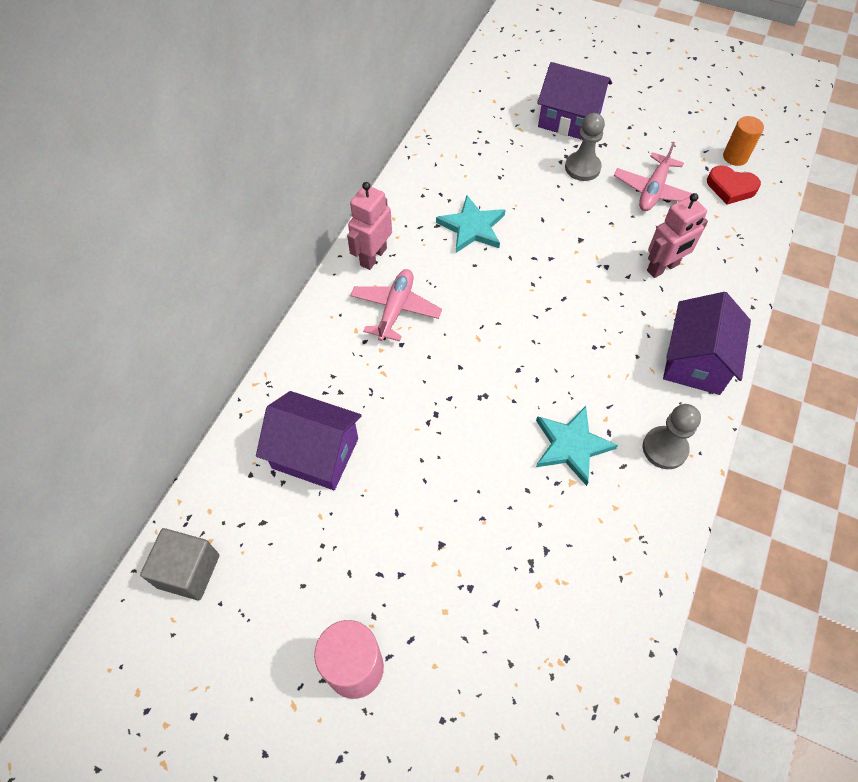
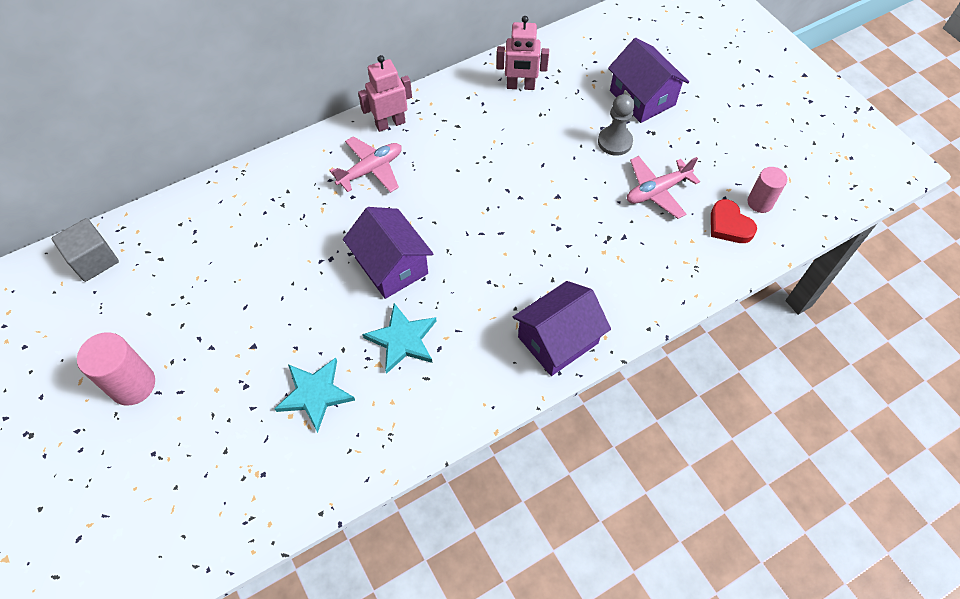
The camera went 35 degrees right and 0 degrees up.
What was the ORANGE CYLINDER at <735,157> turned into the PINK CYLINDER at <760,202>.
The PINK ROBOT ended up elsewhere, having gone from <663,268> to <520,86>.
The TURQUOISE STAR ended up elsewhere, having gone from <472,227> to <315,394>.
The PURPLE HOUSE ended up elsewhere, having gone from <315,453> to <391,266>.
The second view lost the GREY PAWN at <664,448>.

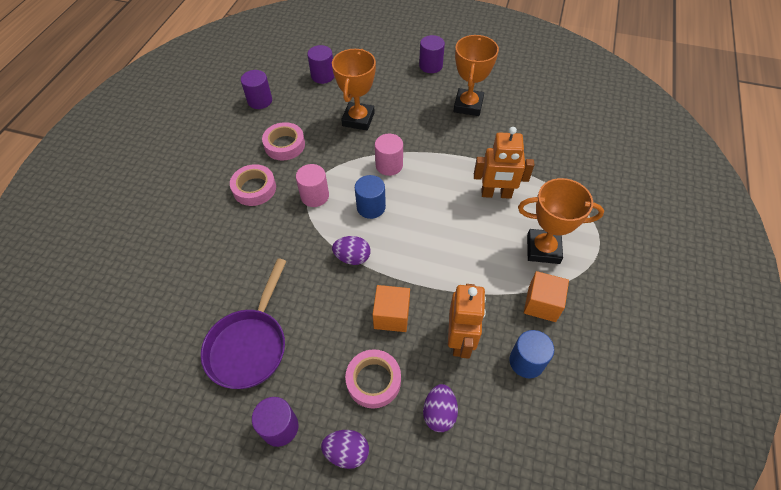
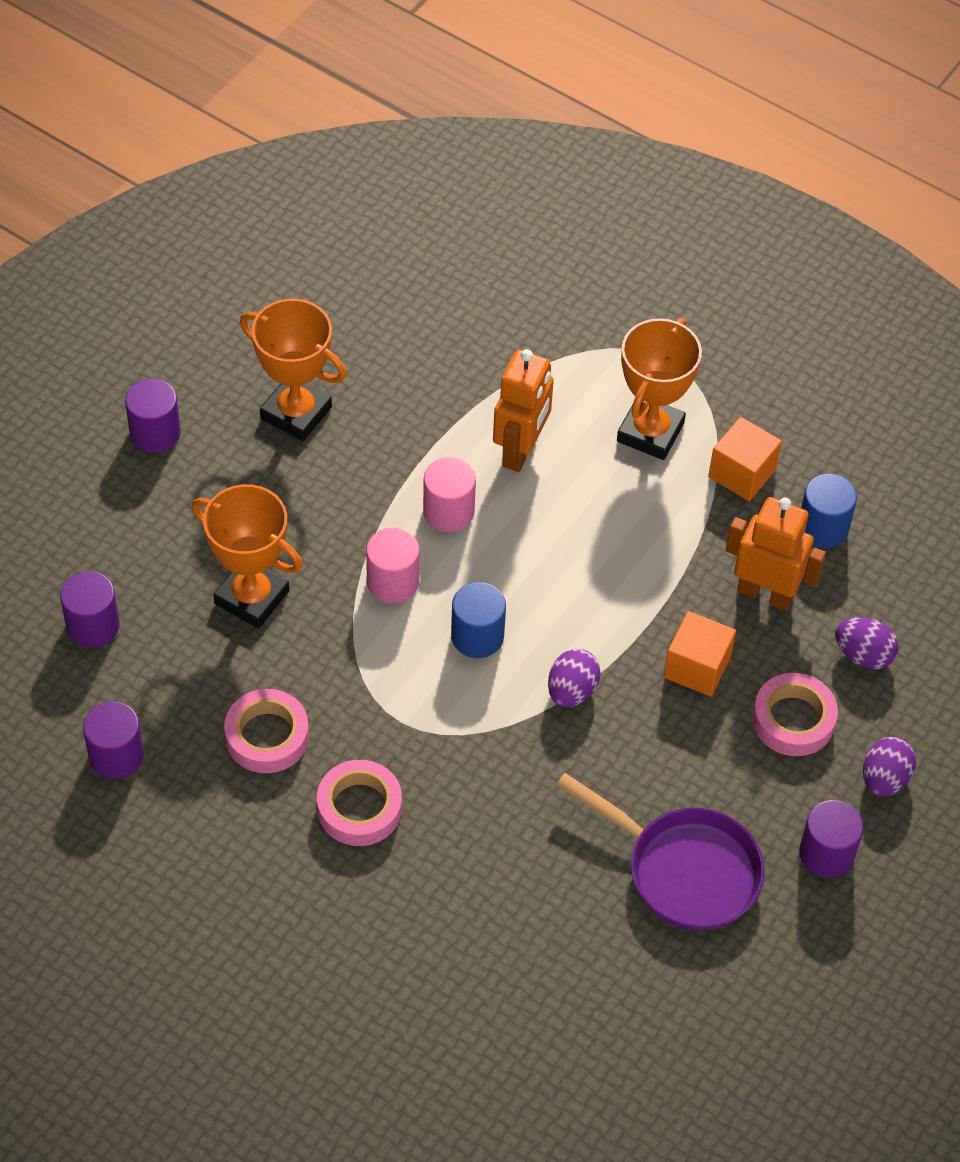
The camera went 75 degrees left and 0 degrees up.
The PINK CYLINDER ended up elsewhere, having gone from <315,196> to <448,511>.

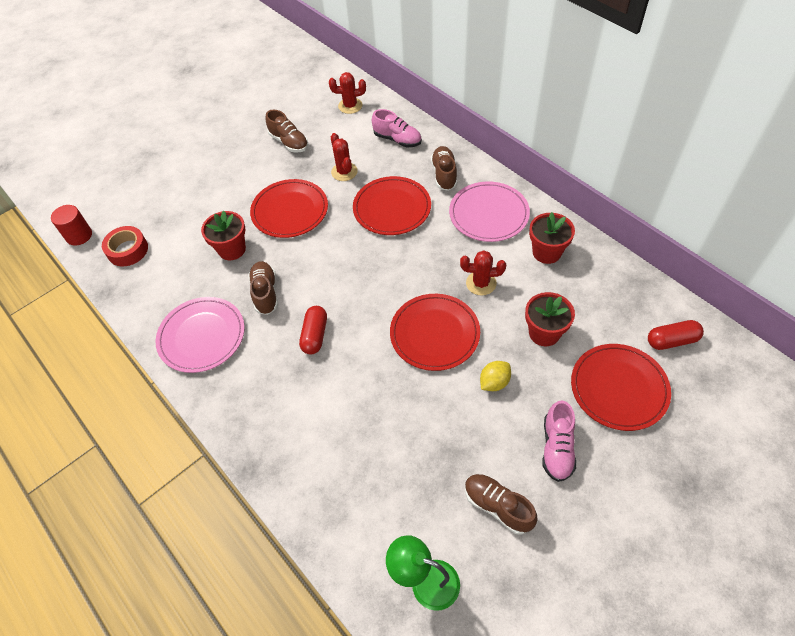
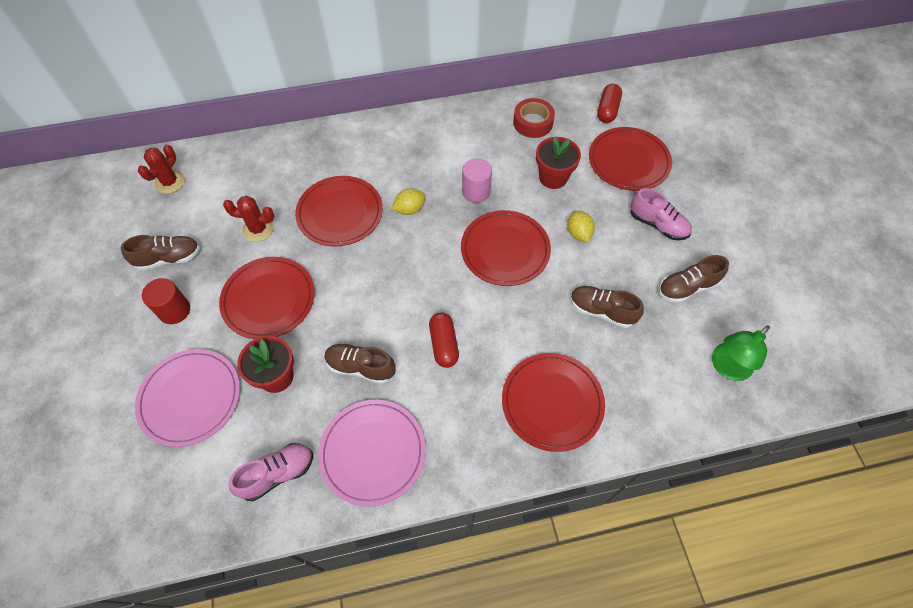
The camera went 65 degrees left and 5 degrees up.
The PINK SHOE ended up elsewhere, having gone from <397,140> to <277,474>.
The BROWN SHOE ended up elsewhere, having gone from <444,174> to <601,311>.
The PINK PLATE ended up elsewhere, having gone from <488,214> to <190,398>.
The RED CYLINDER ended up elsewhere, having gone from <79,236> to <174,310>.
The second view lost the RED FLOWER POT at <546,252>.
The RED TAPE ended up elsewhere, having gone from <128,250> to <533,123>.
Where the RED CACTUS stood at <481,283>, the PINK CYLINDER came to stand at <476,192>.
The RED CAPSULE at <315,335> ended up facing another way, 45 degrees clockwise from before.
The second view gained the YELLOW LEMON at <410,209>.
The second view gained the RED PLATE at <552,402>.

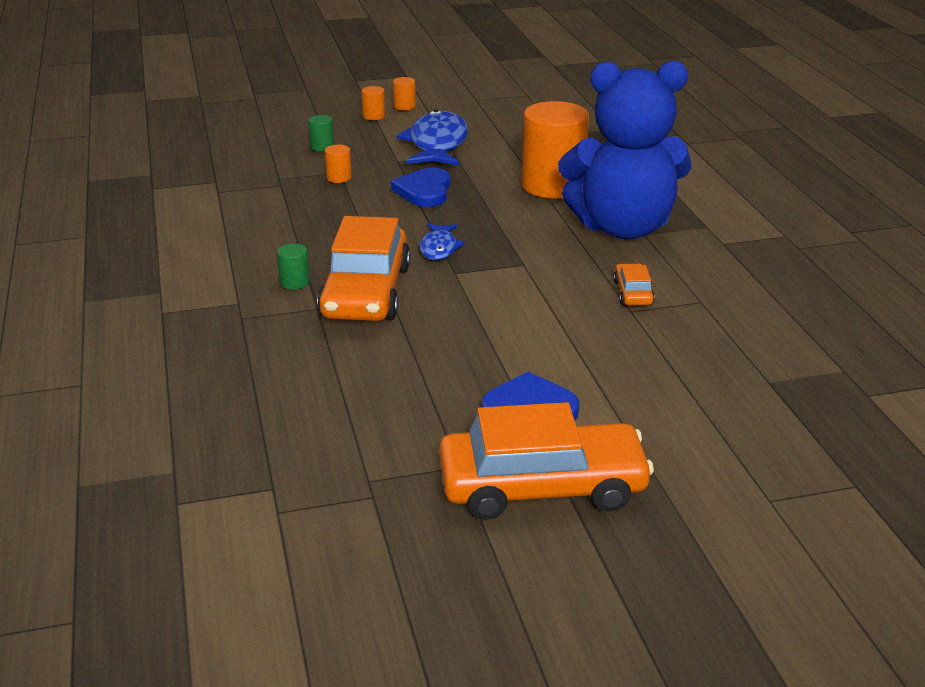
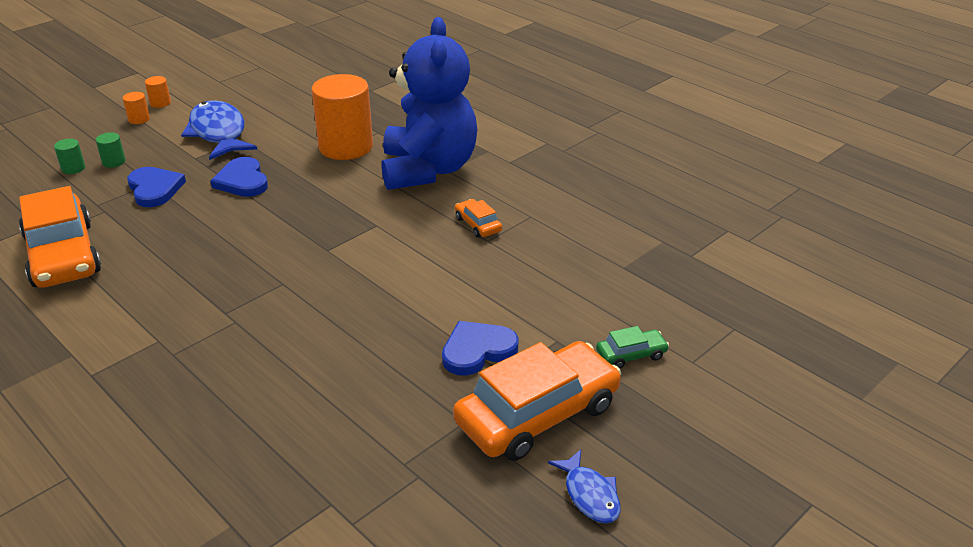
The camera went 30 degrees left and 5 degrees up.
The BLUE TEDDY BEAR at <623,228> ended up facing another way, 60 degrees counterclockwise from before.
Where the ORANGE CYLINDER stood at <339,178>, the BLUE HEART came to stand at <154,189>.
The ORANGE CAR ended up elsewhere, having gone from <366,292> to <63,255>.
The BLUE FISH ended up elsewhere, having gone from <439,248> to <590,495>.
The GREEN CYLINDER ended up elsewhere, having gone from <295,282> to <73,168>.
The second view gained the GREEN CAR at <631,355>.

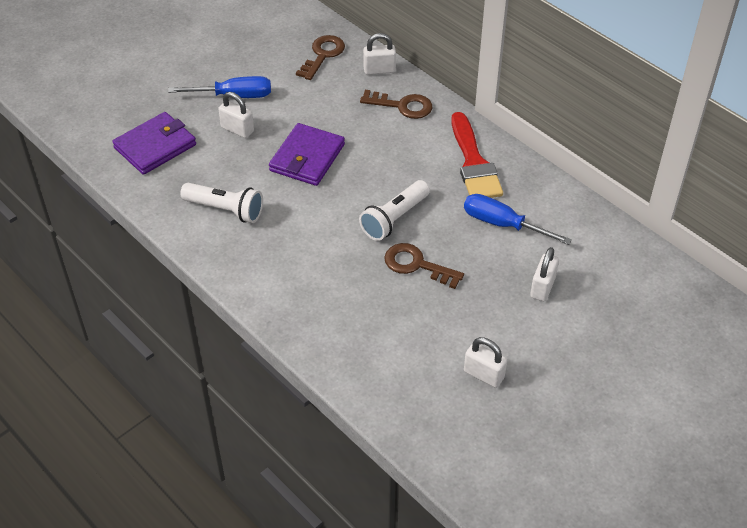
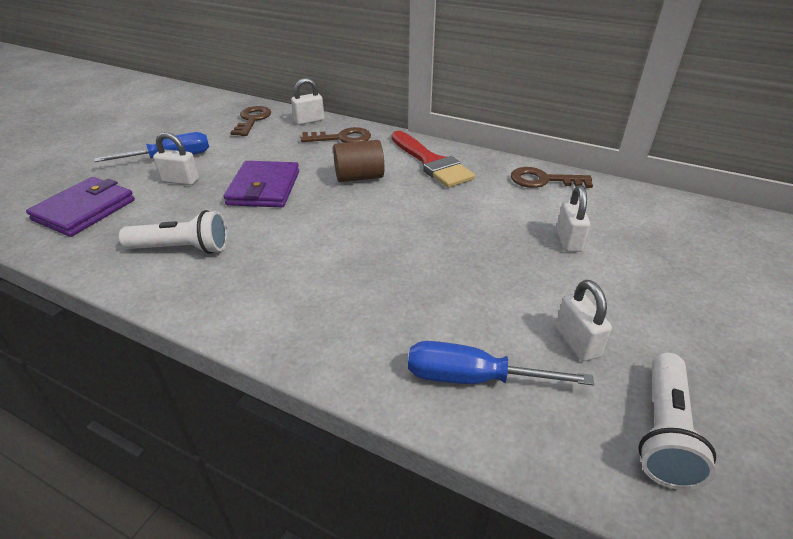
The camera went 20 degrees left and 10 degrees down.
The WHITE FLASHLIGHT ended up elsewhere, having gone from <394,219> to <664,431>.
The BLUE SCREWDRIVER ended up elsewhere, having gone from <503,224> to <473,378>.
The BROWN KEY ended up elsewhere, having gone from <416,265> to <543,180>.
The WHITE PADLOCK at <483,375> ended up facing another way, 60 degrees clockwise from before.
The second view gained the BROWN CYLINDER at <359,177>.

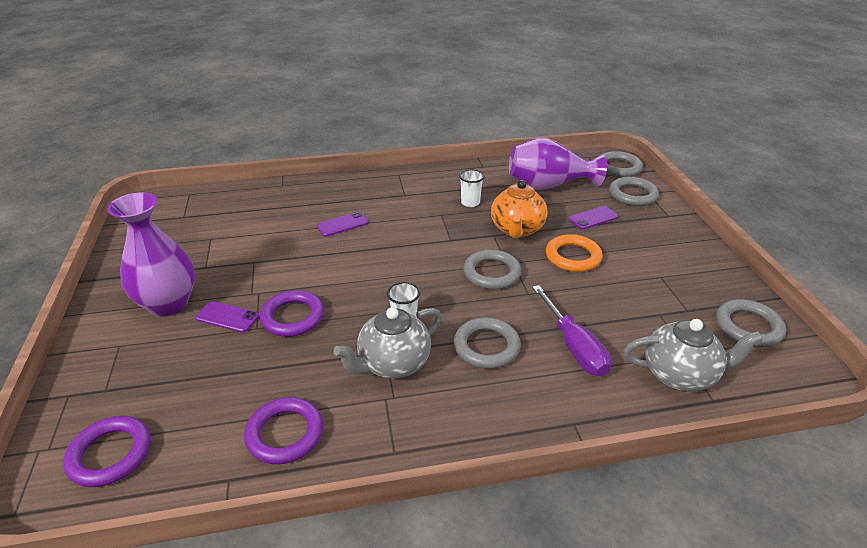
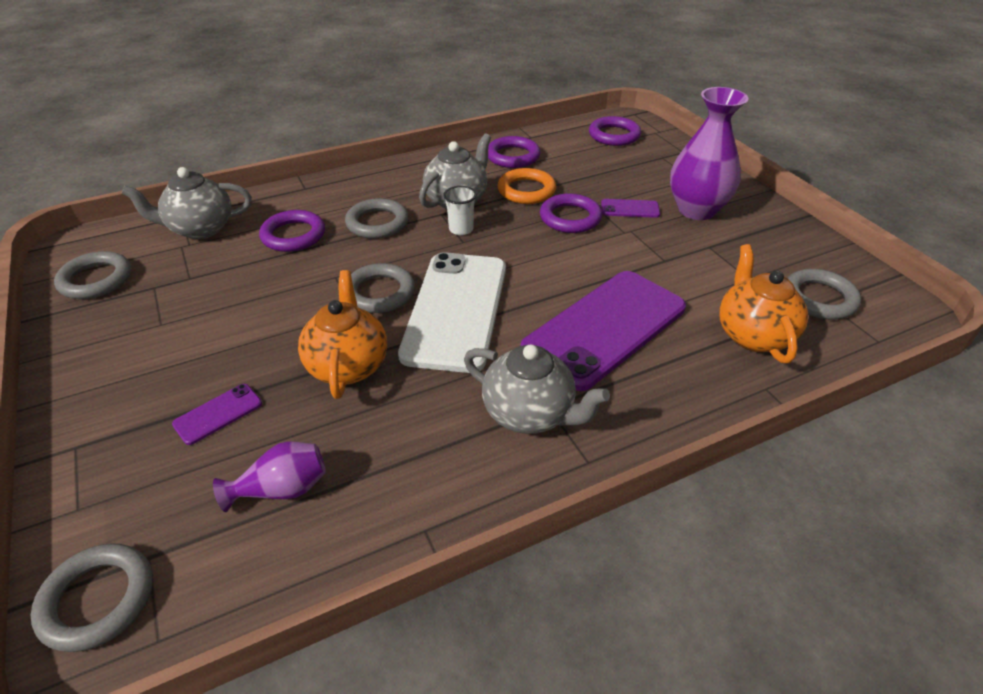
The camera went 165 degrees right and 5 degrees up.
The size of the PURPLE VASE at <549,185> changed by a factor of 0.54.
The second view lost the WHITE CUP at <470,203>.
The GREY RING ended up elsewhere, having gone from <632,195> to <819,298>.
The size of the PURPLE PHONE at <342,224> changed by a factor of 2.46.
The ORANGE RING ended up elsewhere, having gone from <573,257> to <526,190>.
Where the PURPLE SCREWDRIVER stood at <573,346>, the PURPLE RING came to stand at <293,235>.
The second view gained the ORANGE TEAPOT at <753,335>.
The second view gained the WHITE PHONE at <456,310>.
The second view gained the GREY TEAPOT at <529,414>.

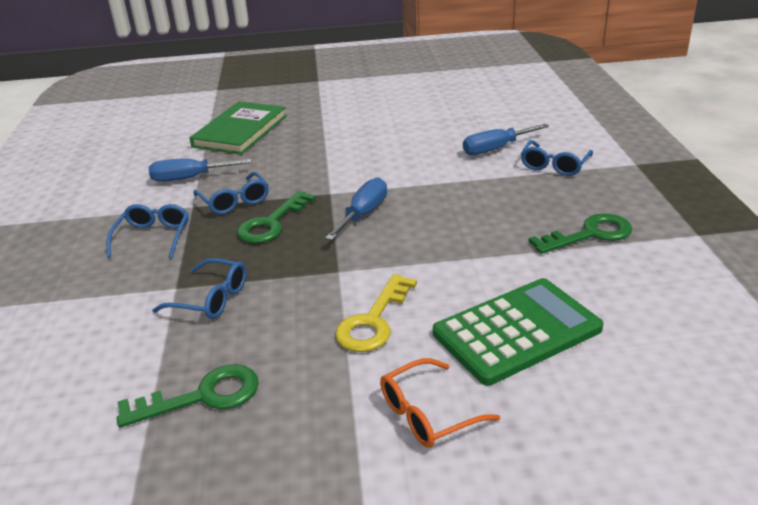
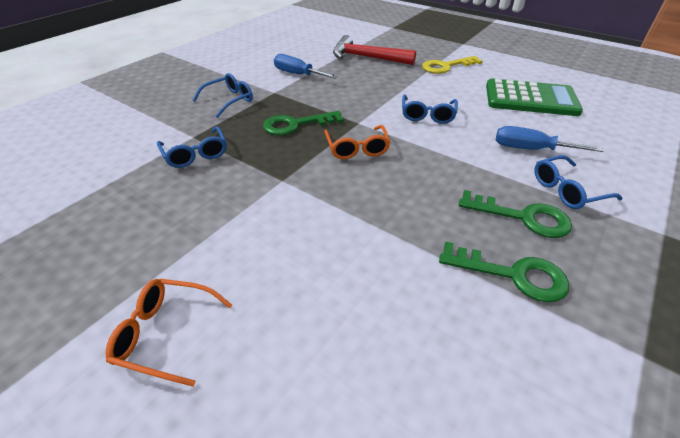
The camera went 40 degrees right and 10 degrees up.
Where the GREEN BOOK stood at <240,131>, the RED HAMMER came to stand at <367,58>.
The BLUE GLASSES ended up elsewhere, having gone from <234,201> to <427,115>.
Where the BLUE SCREWDRIVER stood at <363,214>, the ORANGE GLASSES came to stand at <357,149>.
The YELLOW KEY ended up elsewhere, having gone from <374,321> to <446,66>.
The GREEN CALCULATOR ended up elsewhere, having gone from <516,331> to <530,99>.
The GREEN KEY ended up elsewhere, having gone from <202,396> to <522,217>.

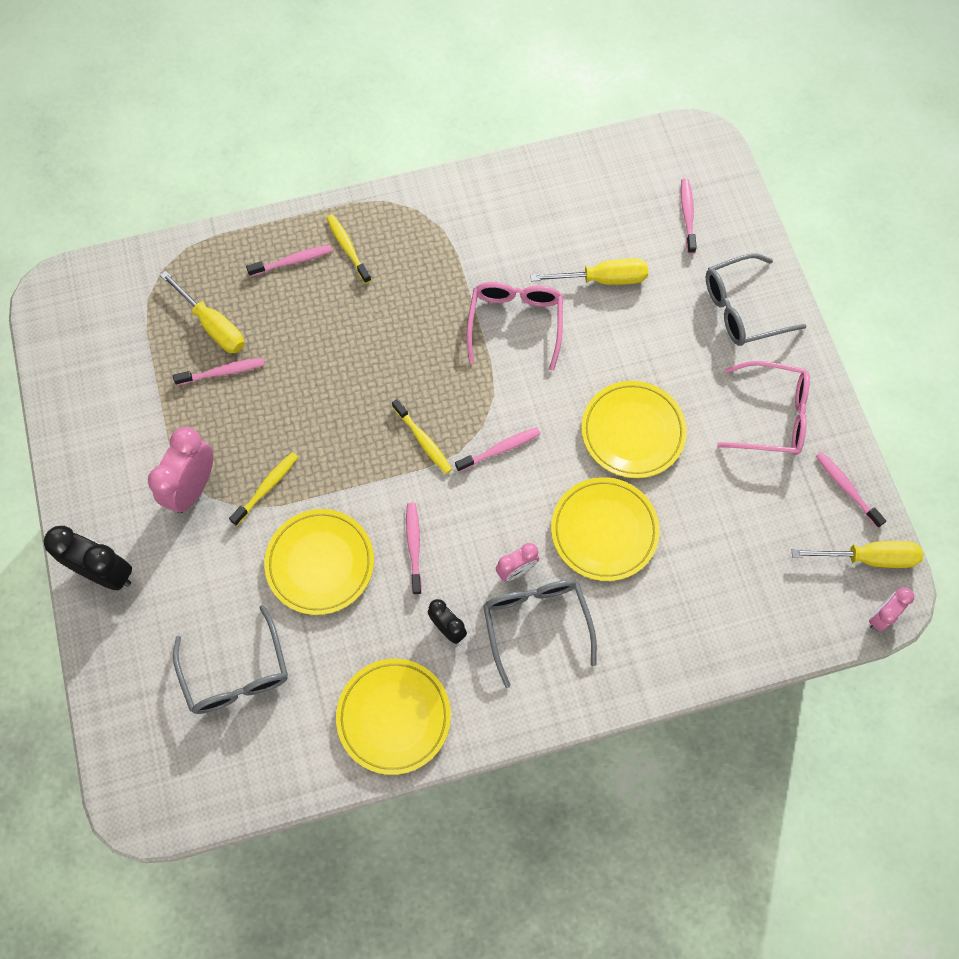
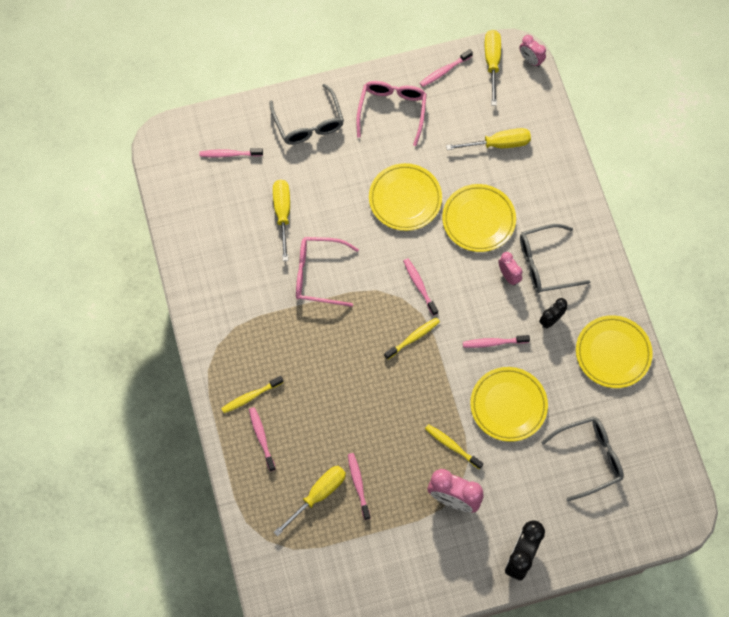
The camera went 90 degrees left and 0 degrees up.
The second view gained the YELLOW SCREWDRIVER at <498,144>.

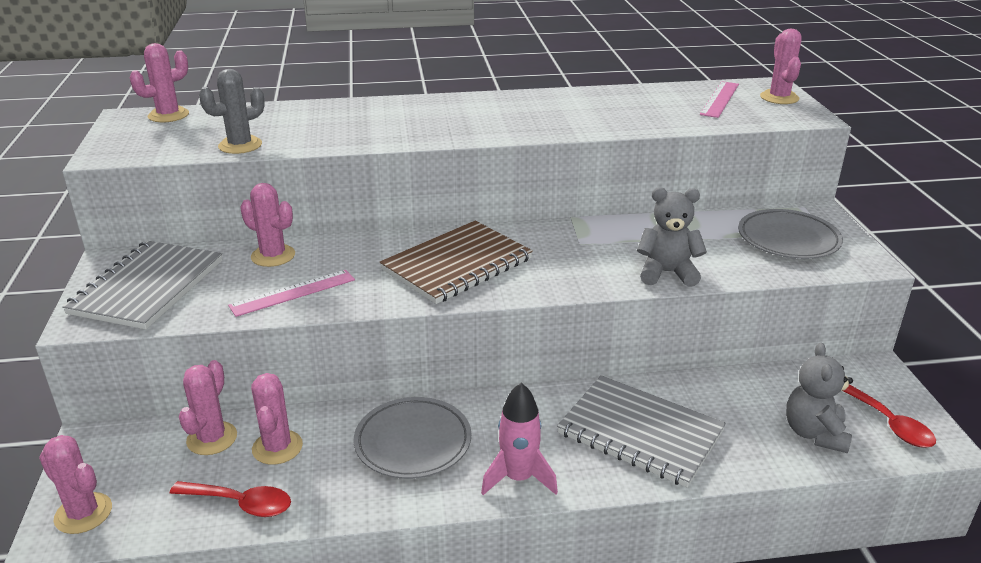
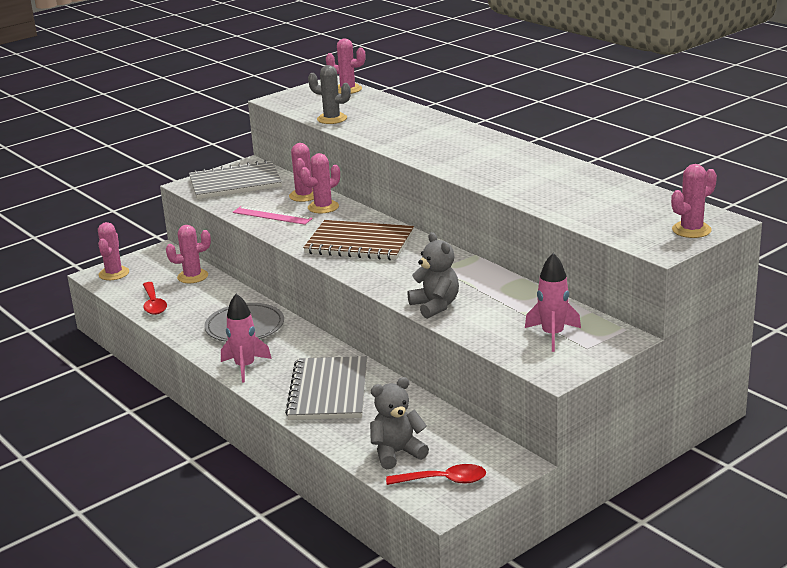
The camera went 60 degrees right and 5 degrees down.
The second view lost the PINK RULER at <720,99>.
Where the GREY PLATE stood at <788,239>, the PINK ROCKET came to stand at <552,335>.
The PINK CACTUS ended up elsewhere, having gone from <277,447> to <323,207>.
The RED SPOON at <888,423> ended up facing another way, 120 degrees counterclockwise from before.

